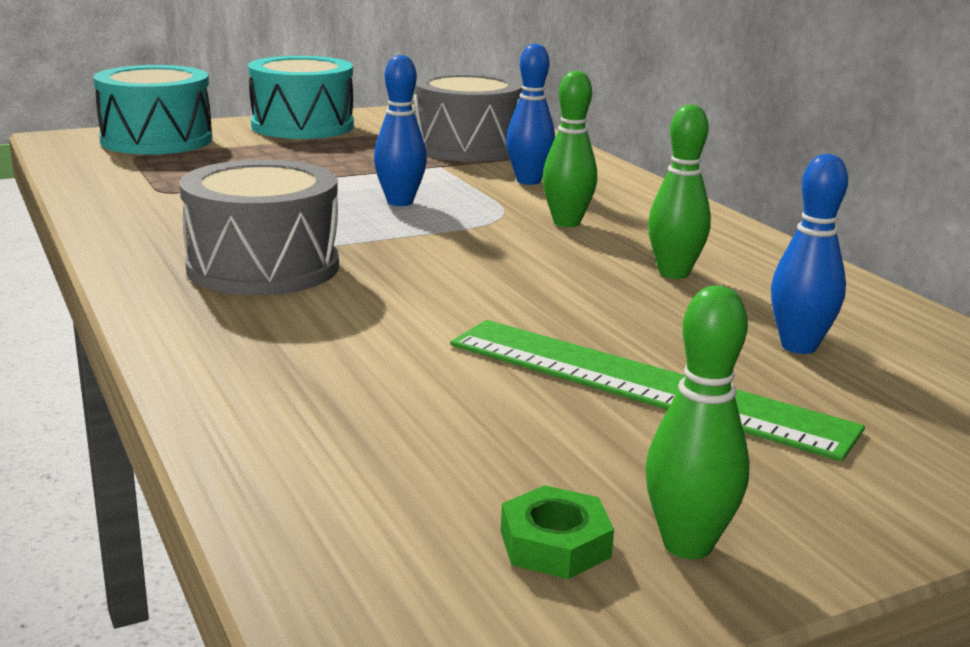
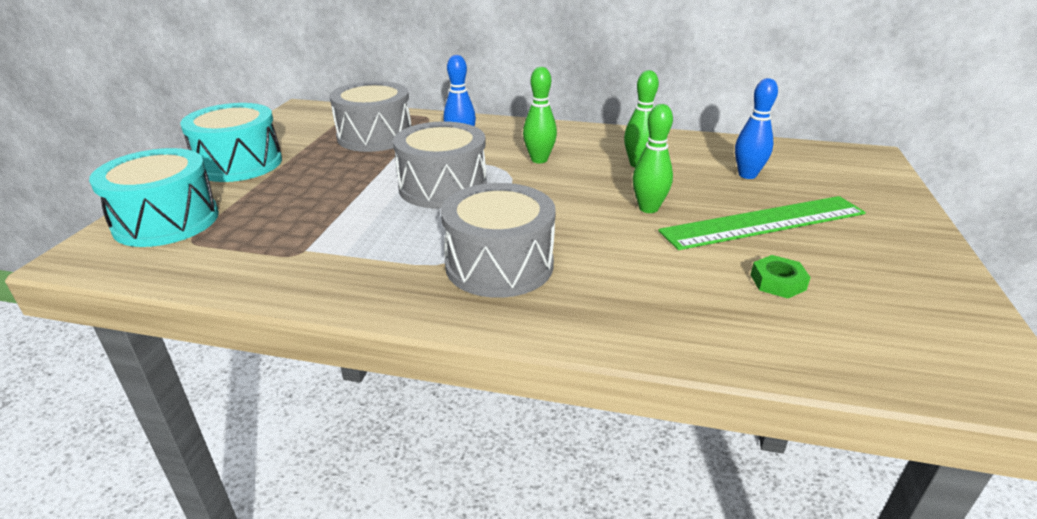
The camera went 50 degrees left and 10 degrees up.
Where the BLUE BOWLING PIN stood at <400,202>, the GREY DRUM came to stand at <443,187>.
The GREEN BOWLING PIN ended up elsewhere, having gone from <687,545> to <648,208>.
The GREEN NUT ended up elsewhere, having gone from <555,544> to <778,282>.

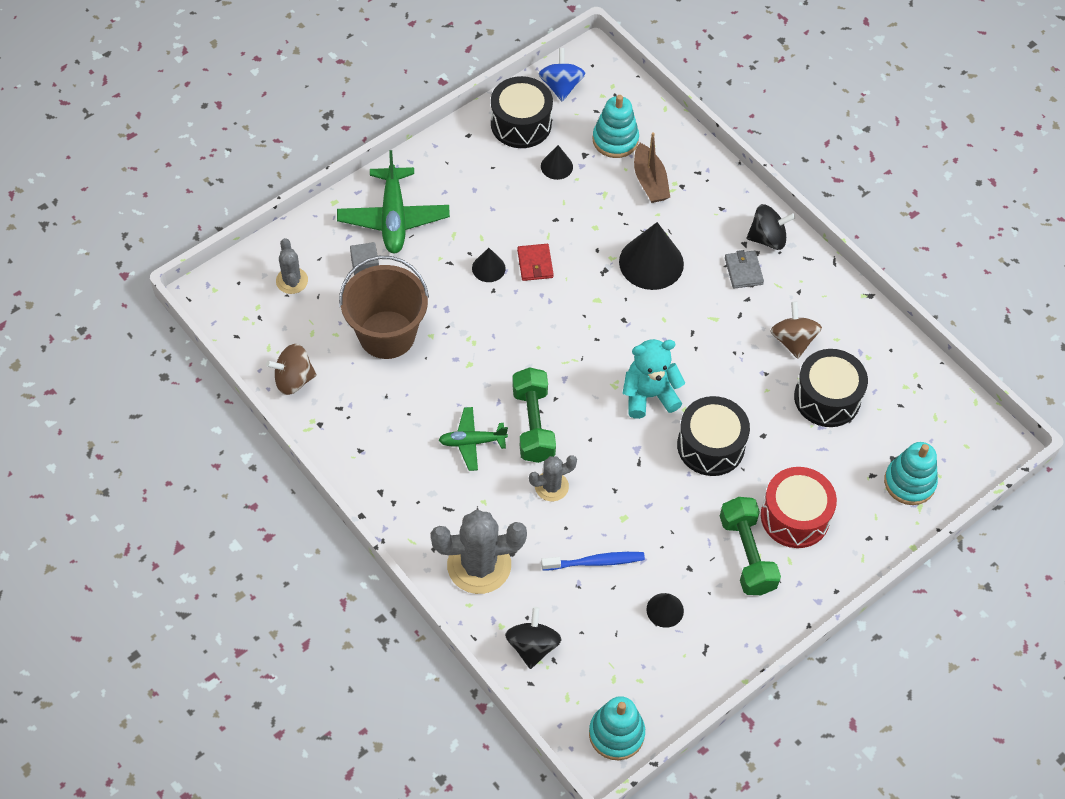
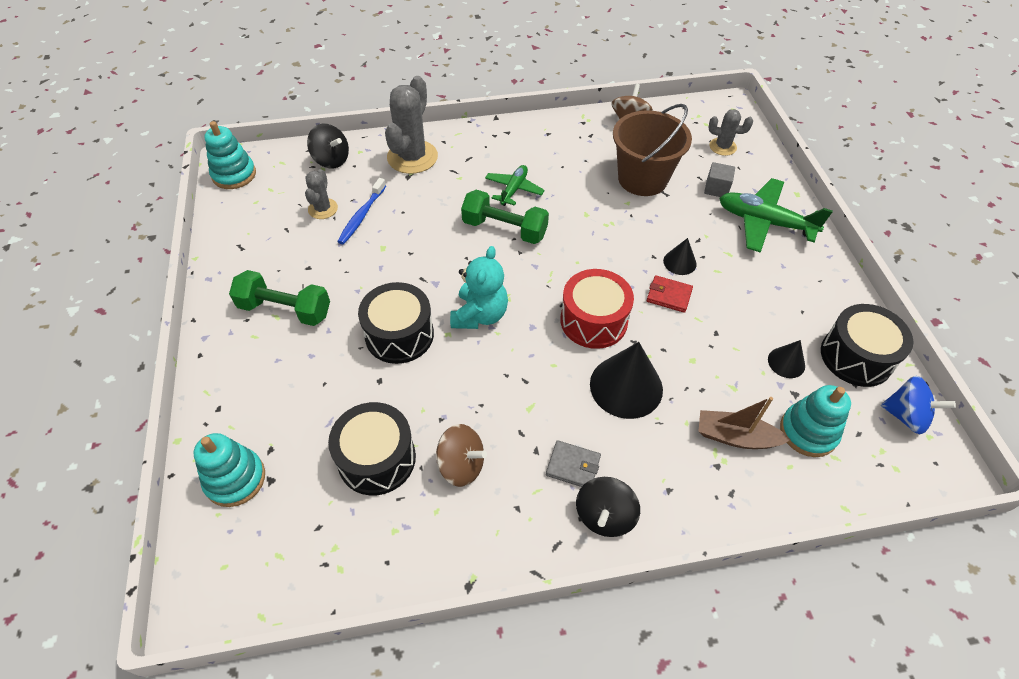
The camera went 120 degrees right and 5 degrees down.
The GREY CACTUS ended up elsewhere, having gone from <551,486> to <323,209>.
The RED DRUM ended up elsewhere, having gone from <795,516> to <593,321>.
The second view lost the BLACK CONE at <665,610>.

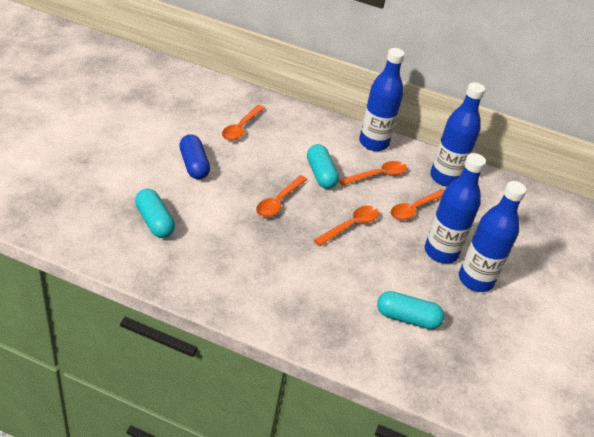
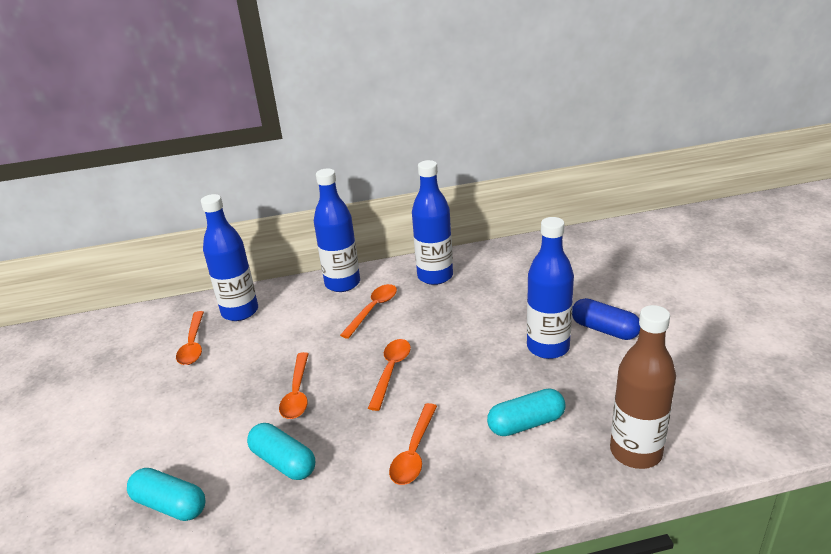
The camera went 25 degrees left and 10 degrees down.
The BLUE CAPSULE ended up elsewhere, having gone from <194,165> to <604,330>.
The TURQUOISE CAPSULE ended up elsewhere, having gone from <320,174> to <283,462>.
The BLUE BOTTLE ended up elsewhere, having gone from <441,252> to <240,312>.
The ORANGE SPOON ended up elsewhere, having gone from <414,209> to <414,452>.
The second view gained the BROWN BOTTLE at <635,452>.

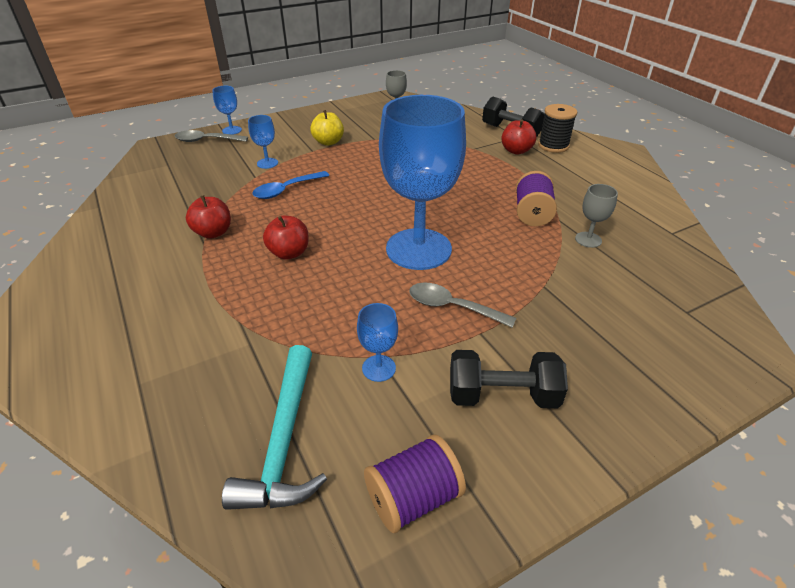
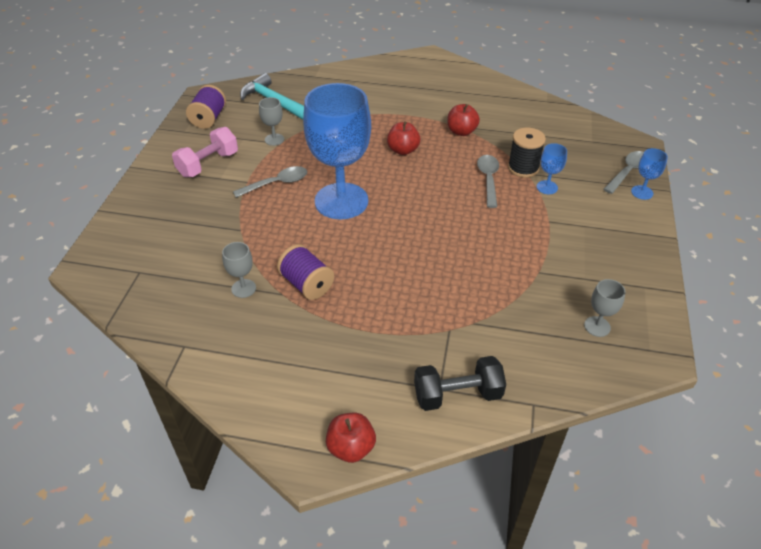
The camera went 130 degrees right and 5 degrees up.
The BLACK SPOOL ended up elsewhere, having gone from <553,146> to <523,168>.
The second view lost the YELLOW APPLE at <328,142>.
The RED APPLE ended up elsewhere, having gone from <516,151> to <351,448>.
What was the BLUE SPOON at <286,190> turned into the GREY SPOON at <488,179>.
What was the BLUE GOBLET at <379,368> turned into the GREY GOBLET at <274,139>.
What was the BLACK DUMBBELL at <502,395> turned into the PINK DUMBBELL at <208,164>.

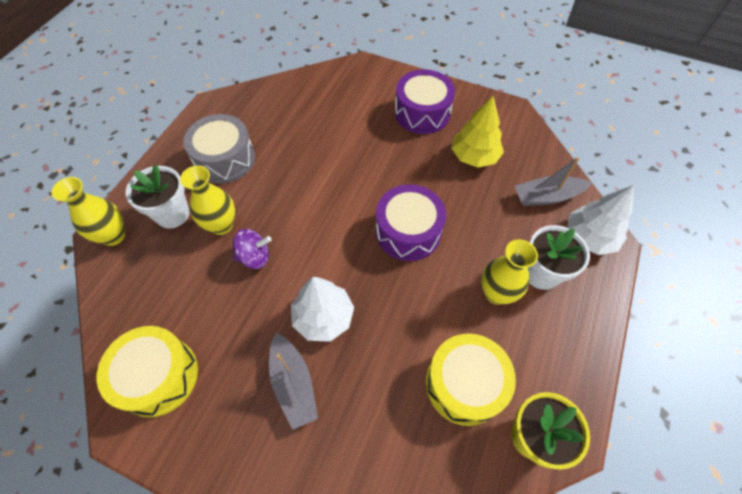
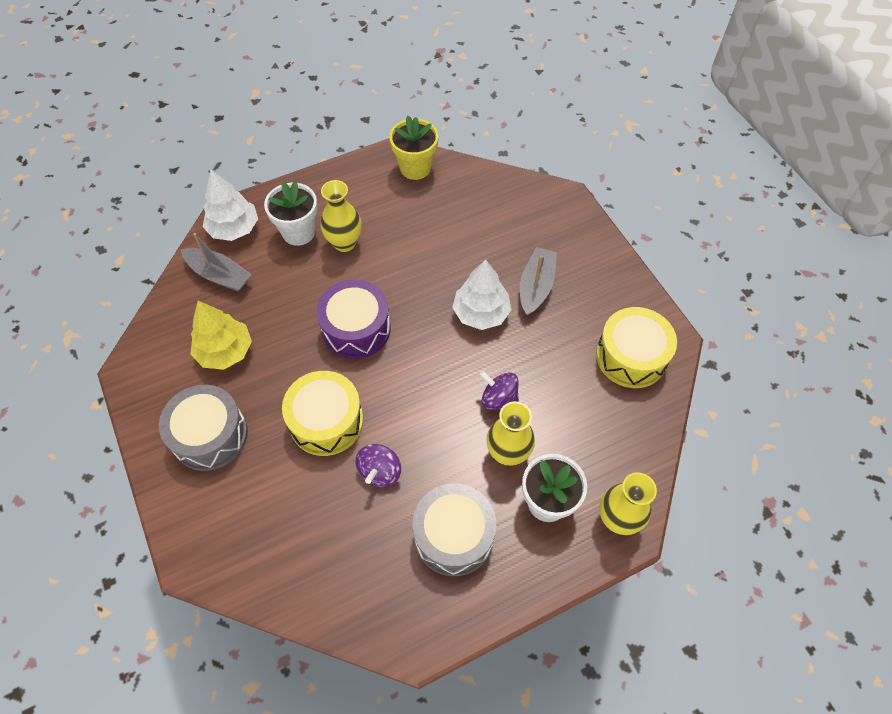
The camera went 140 degrees left and 0 degrees up.
What was the PURPLE DRUM at <422,113> turned into the GREY DRUM at <210,435>.
The YELLOW DRUM ended up elsewhere, having gone from <464,384> to <326,421>.
The second view gained the PURPLE SPINNING TOP at <380,472>.

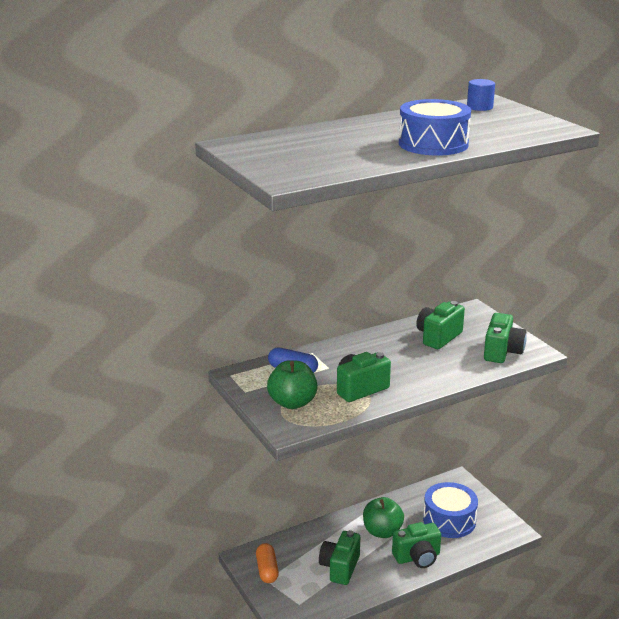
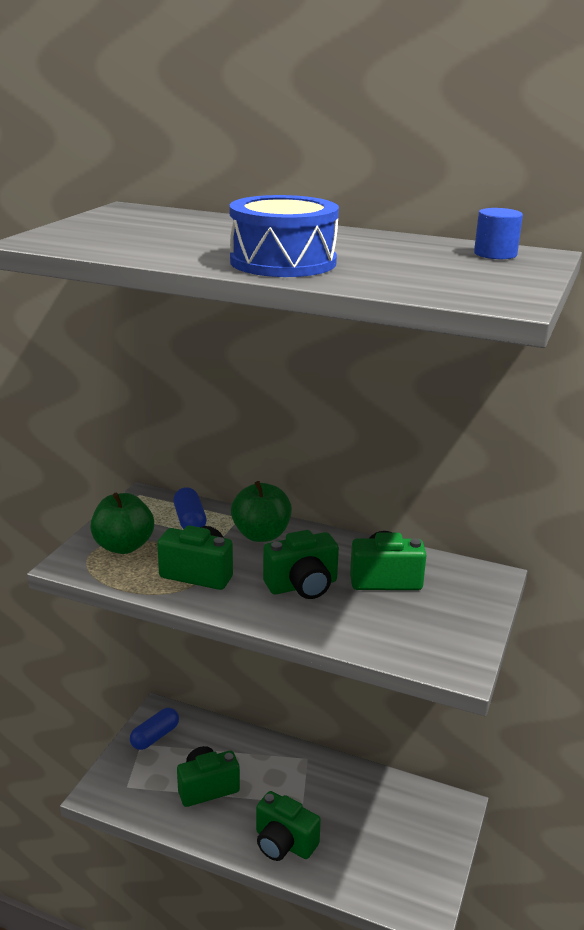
The camera went 50 degrees right and 0 degrees up.
The GREEN CAMERA ended up elsewhere, having gone from <502,352> to <302,586>.
The second view lost the BLUE DRUM at <449,520>.
The GREEN APPLE ended up elsewhere, having gone from <382,531> to <261,535>.
What was the ORANGE CAPSULE at <267,570> turned into the BLUE CAPSULE at <155,736>.

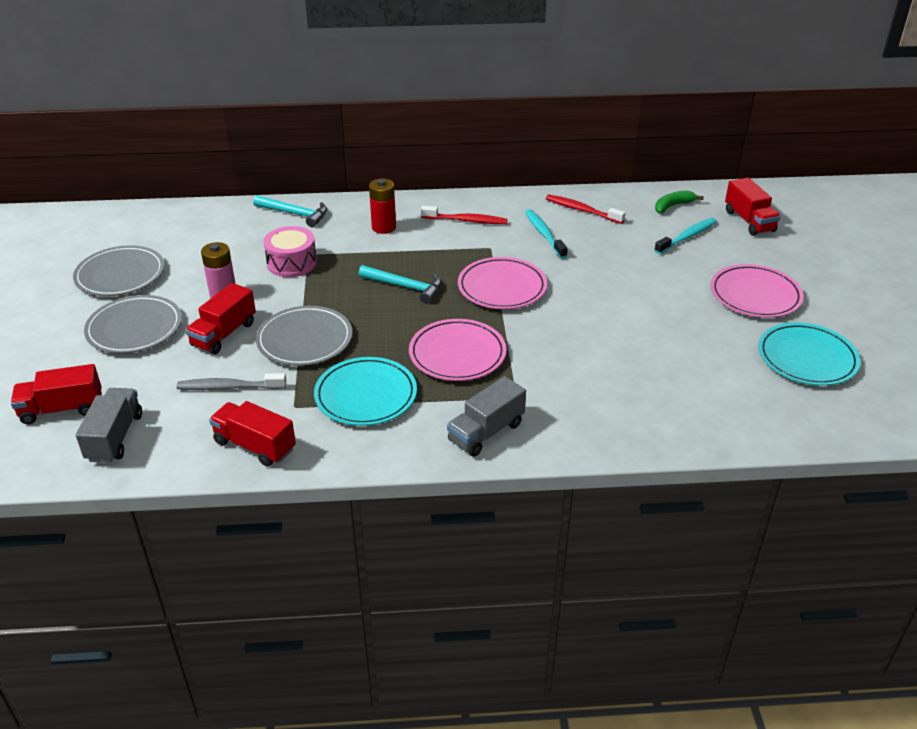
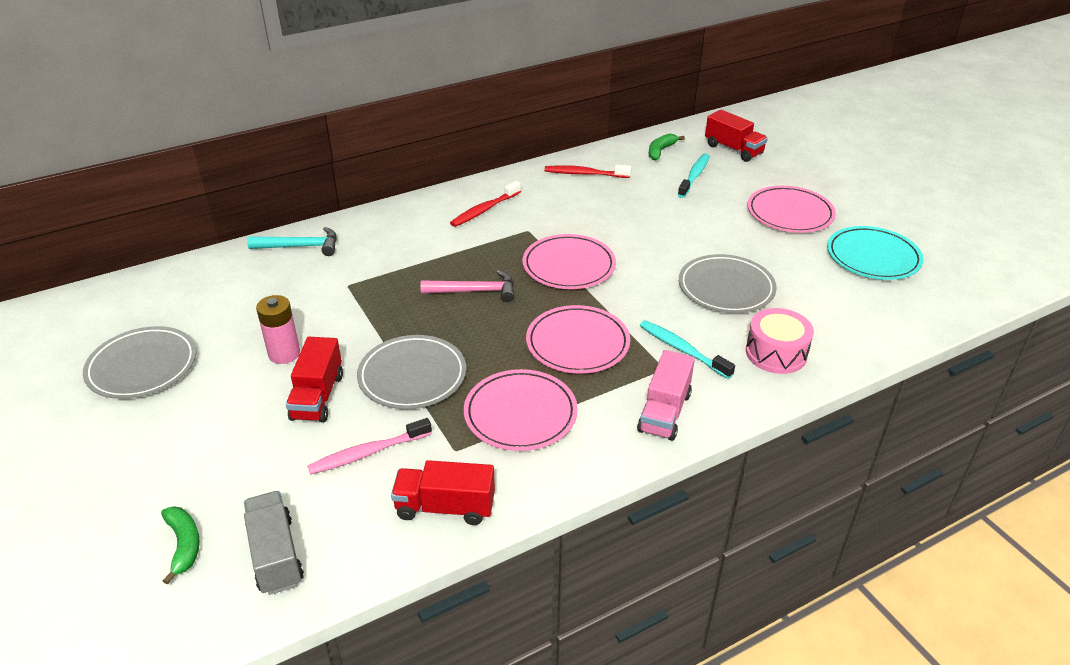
The camera went 25 degrees left and 0 degrees up.
The second view lost the RED BATTERY at <383,227>.
The RED TOOTHBRUSH at <466,220> ended up facing another way, 150 degrees clockwise from before.
The TURQUOISE TOOTHBRUSH ended up elsewhere, having gone from <544,234> to <682,349>.
The PINK DRUM ended up elsewhere, having gone from <292,263> to <776,353>.
What was the TURQUOISE HAMMER at <405,287> turned into the PINK HAMMER at <475,291>.
The GREY PLATE ended up elsewhere, having gone from <134,328> to <726,288>.
What was the TURQUOISE PLATE at <366,395> turned into the PINK PLATE at <520,414>.
Where the RED TRUCK stood at <62,409>, the GREEN BANANA came to stand at <184,545>.
What was the GREY TOOTHBRUSH at <229,387> turned into the PINK TOOTHBRUSH at <367,453>.
What was the GREY TRUCK at <486,432> turned into the PINK TRUCK at <664,412>.

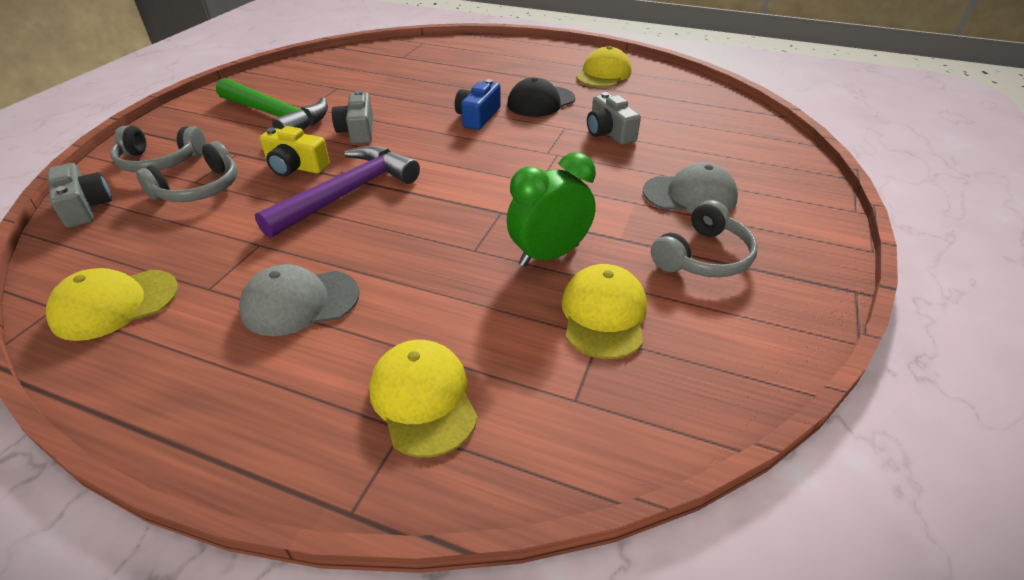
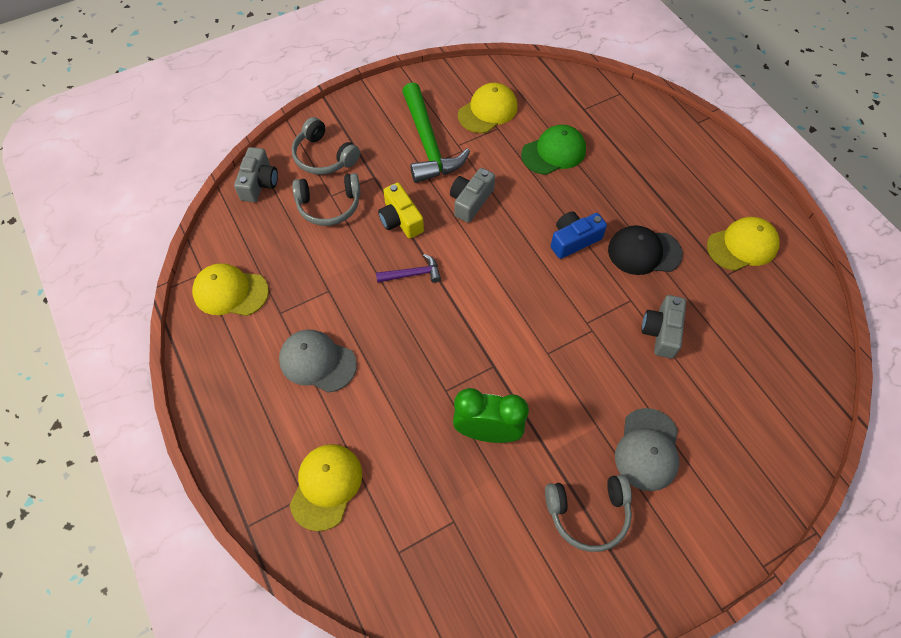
The camera went 40 degrees right and 20 degrees up.
The size of the PURPLE HAMMER at <348,193> changed by a factor of 0.48.
The GREY CAP at <690,195> ended up facing another way, 60 degrees clockwise from before.
The YELLOW CAP ended up elsewhere, having gone from <604,314> to <488,111>.
The second view gained the GREEN CAP at <554,152>.

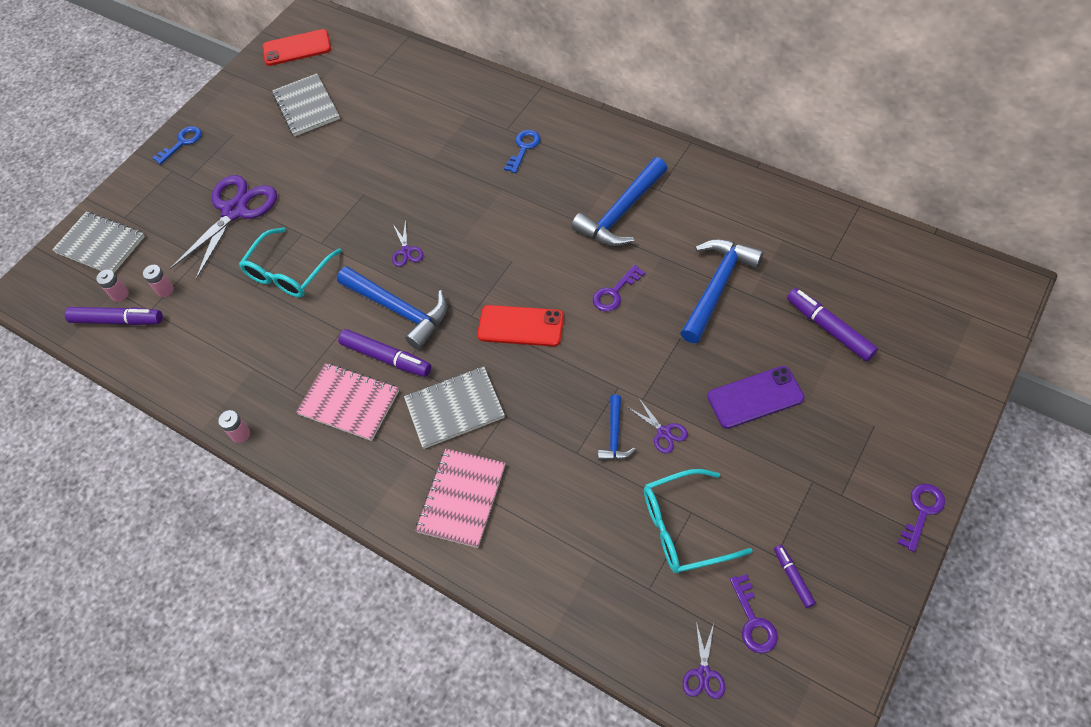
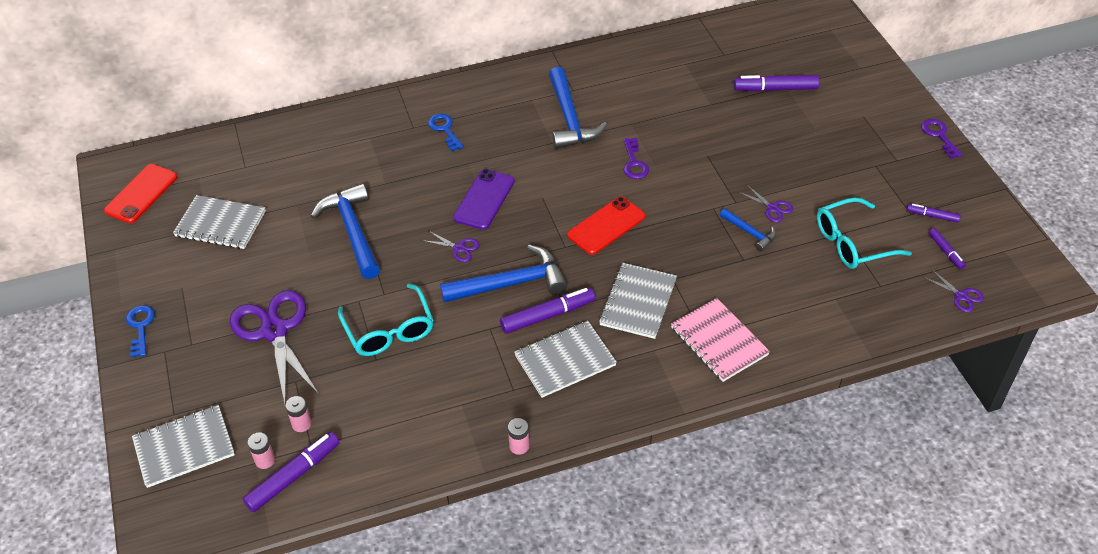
The camera went 55 degrees left and 10 degrees down.
The BLUE HAMMER ended up elsewhere, having gone from <717,287> to <353,231>.
What was the PINK NOTEBOOK at <349,403> turned into the GREY NOTEBOOK at <565,360>.
The PURPLE PHONE ended up elsewhere, having gone from <755,397> to <484,199>.
The PURPLE SCISSORS at <664,432> ended up facing another way, 45 degrees clockwise from before.
The TURQUOISE GLASSES at <683,528> ended up facing another way, 45 degrees clockwise from before.
Where the PURPLE KEY stood at <753,621>, the PURPLE MARKER came to stand at <945,251>.

